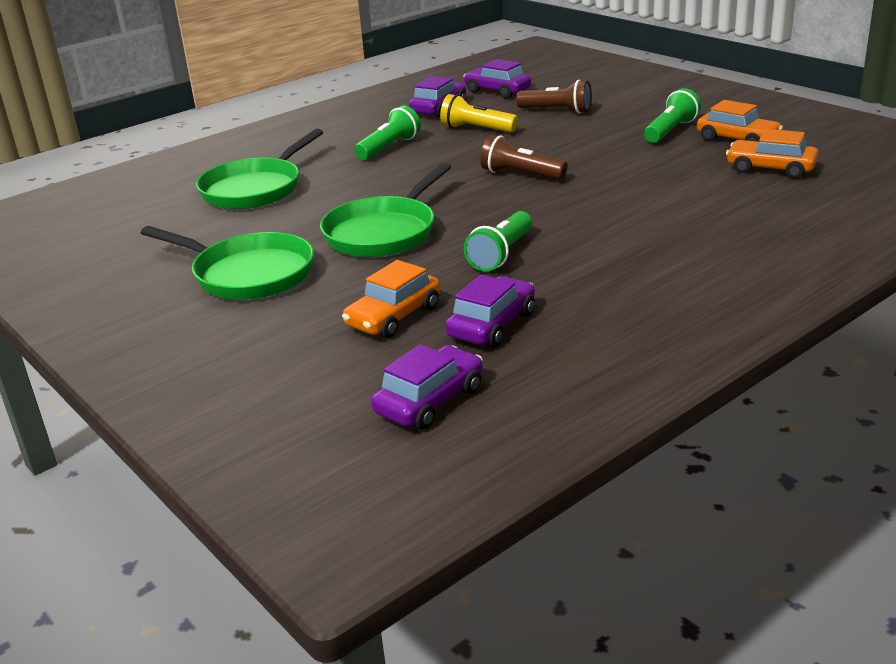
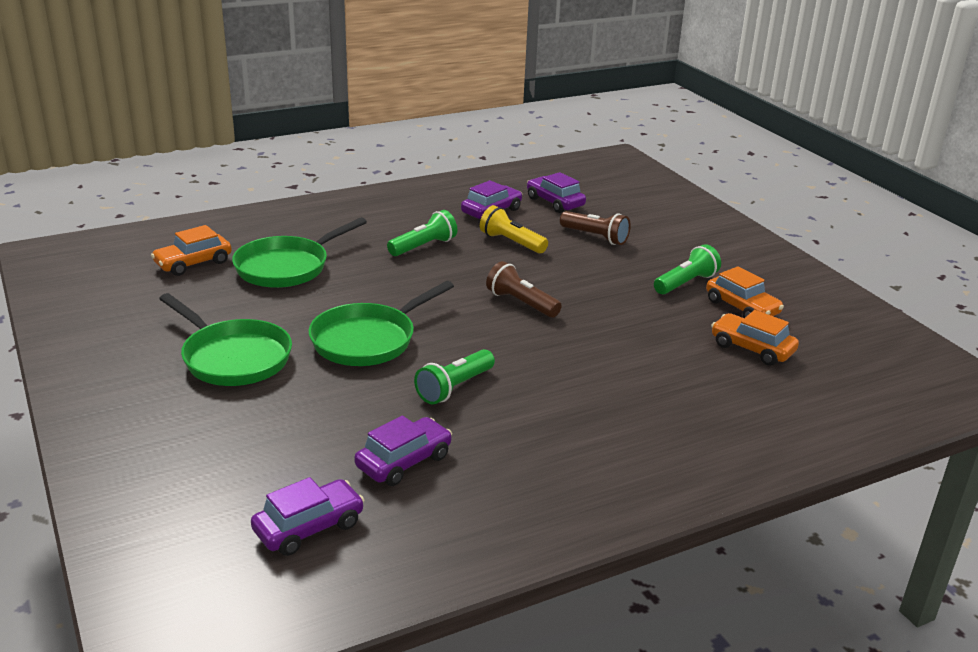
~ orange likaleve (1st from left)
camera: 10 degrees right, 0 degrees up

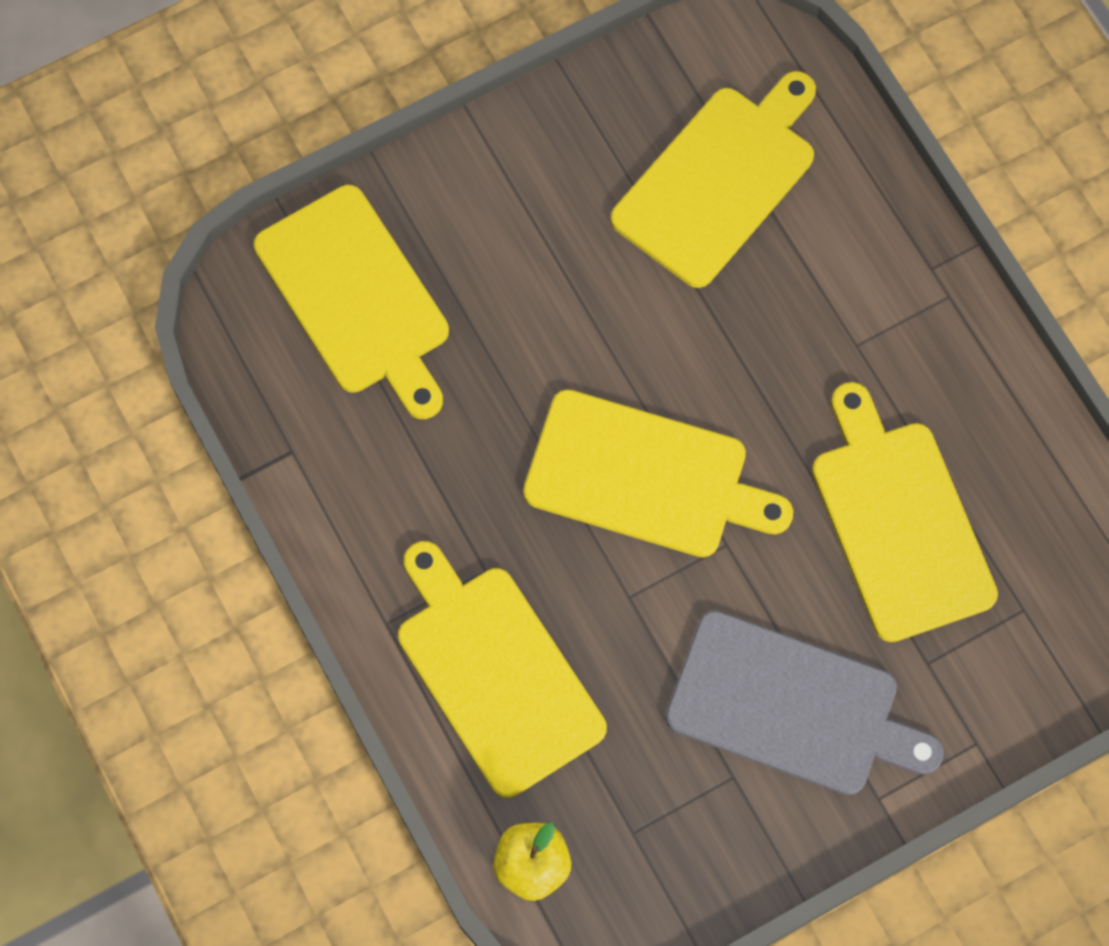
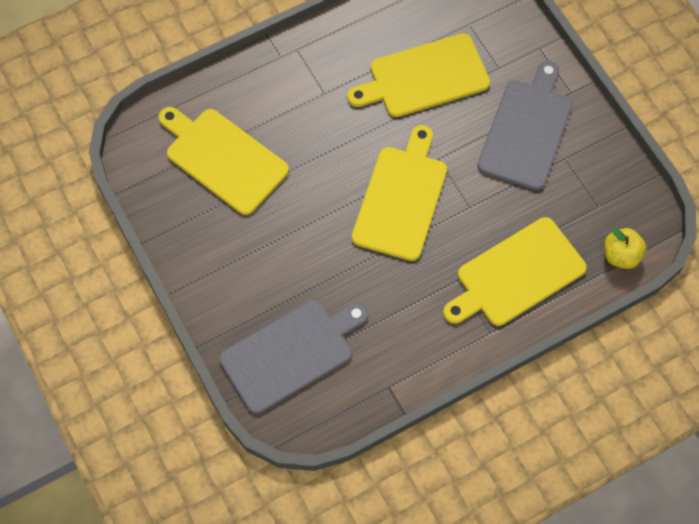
~ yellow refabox (1st from left) to grey refabox (1st from left)
camera: 90 degrees left, 5 degrees down

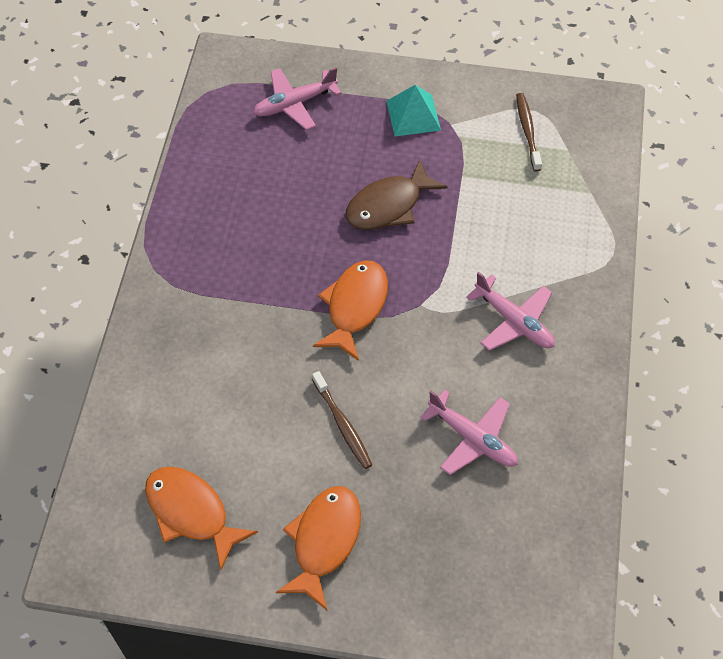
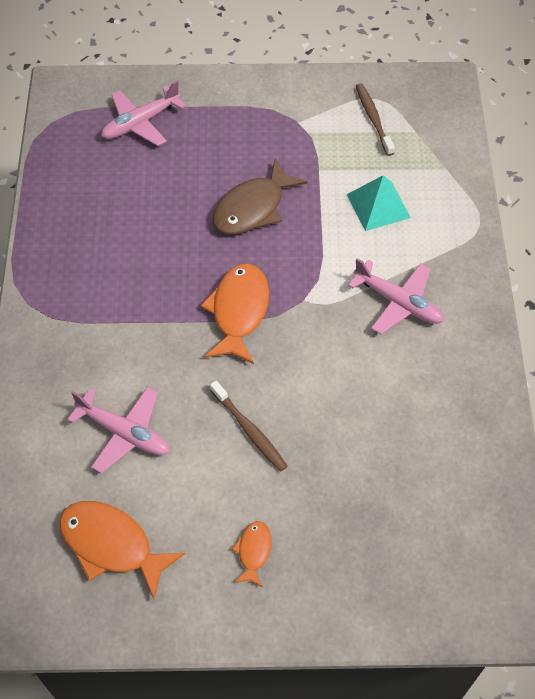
~ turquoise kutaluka
~ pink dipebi (2nd from left in the first image) to pink dipebi (1st from left)
~ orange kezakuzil (2nd from left in the first image) x0.51
camera: 10 degrees left, 0 degrees up

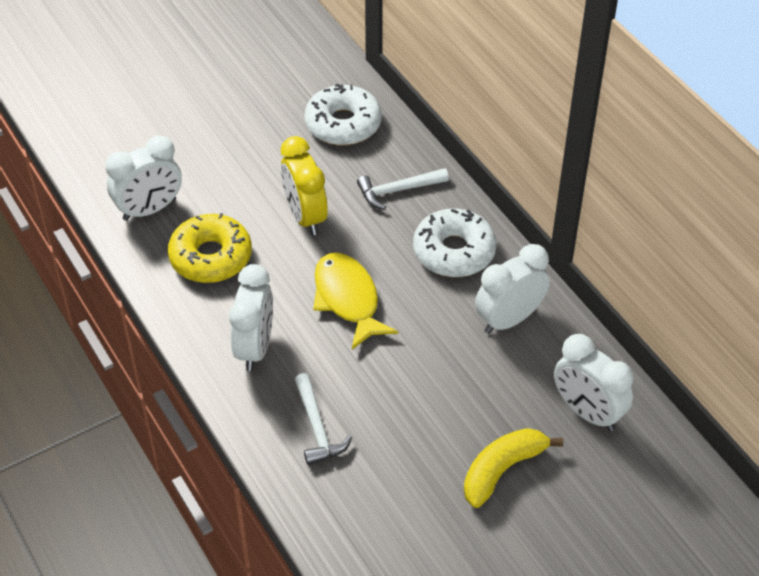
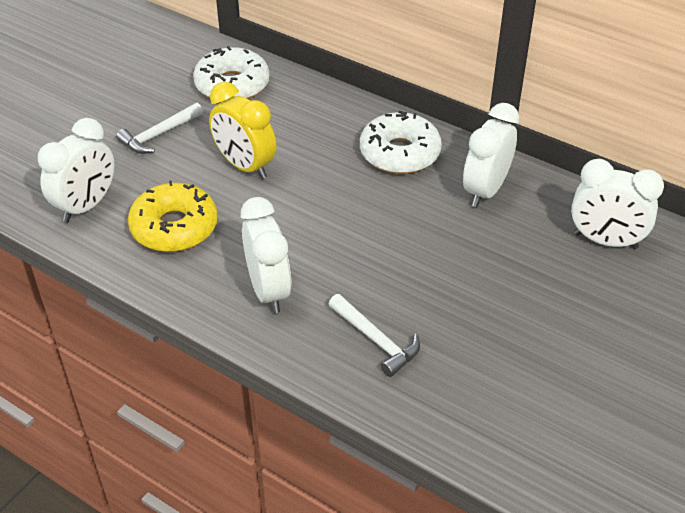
~ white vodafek (2nd from left in the first image) to white vodafek (1st from left)
- yellow kezakuzil
- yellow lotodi
camera: 25 degrees left, 5 degrees down

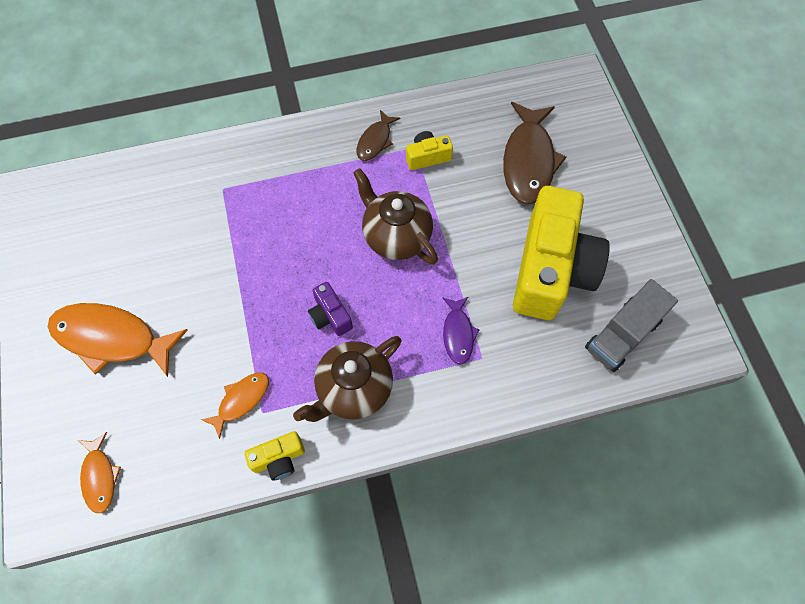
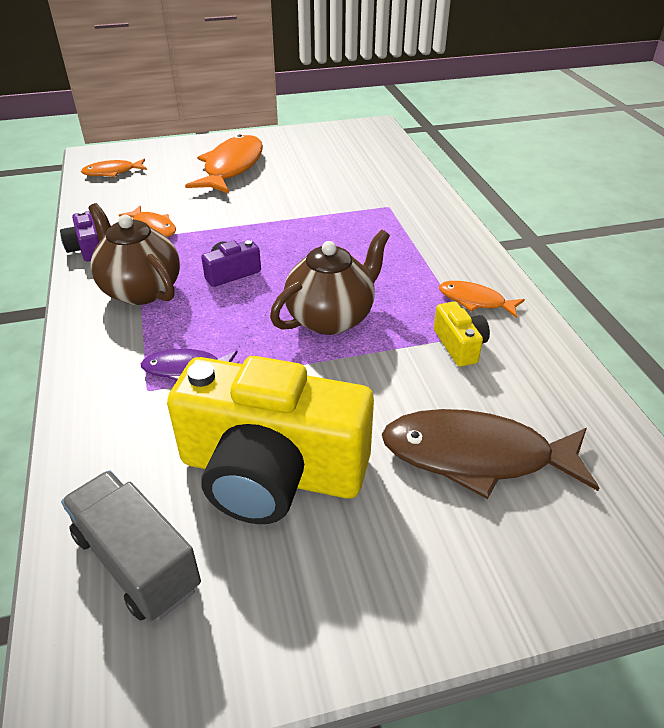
~ brown kezakuzil (1st from left) to orange kezakuzil (4th from left)
~ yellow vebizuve (1st from left) to purple vebizuve (1st from left)
camera: 90 degrees right, 25 degrees down

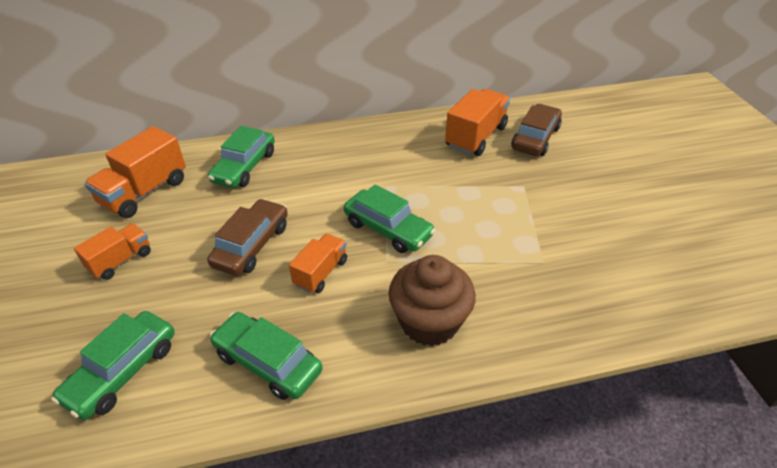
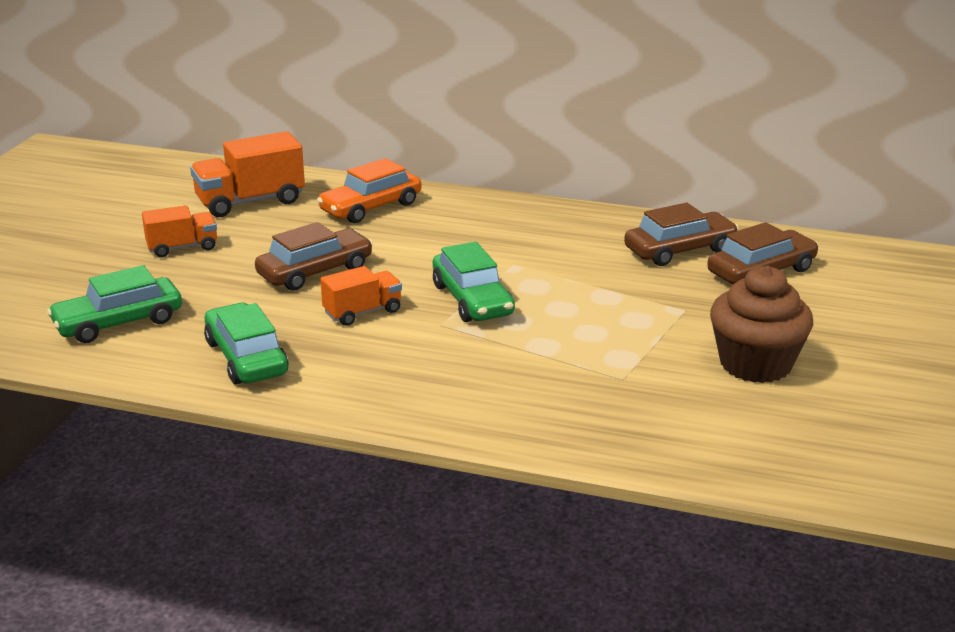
~ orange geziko (4th from left) to brown likaleve (2nd from left)
~ green likaleve (2nd from left) to orange likaleve
~ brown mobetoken
camera: 30 degrees right, 15 degrees down

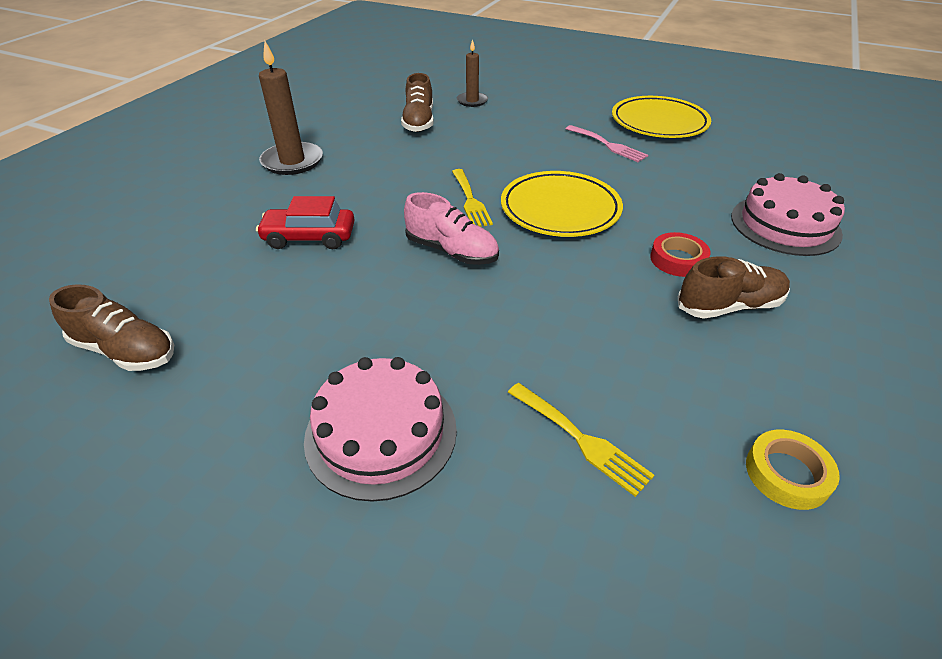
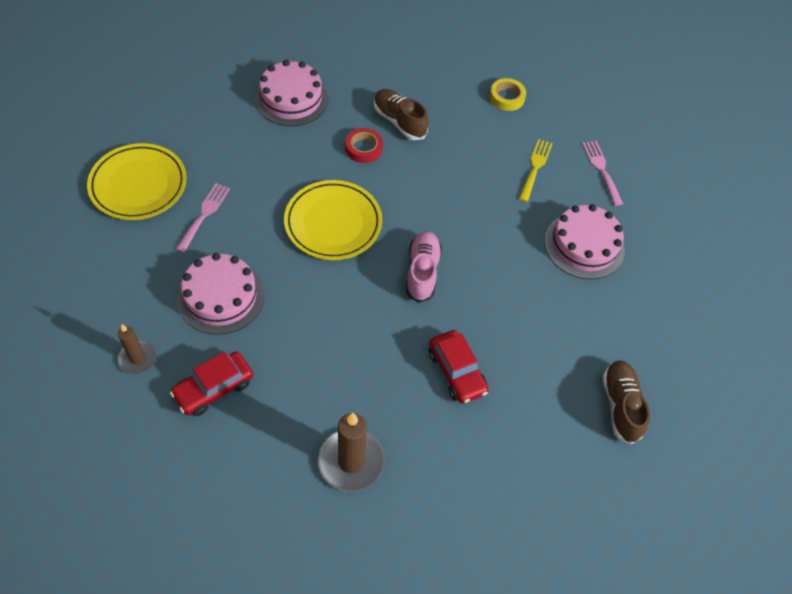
~ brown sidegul (2nd from left) to red likaleve (1st from left)
- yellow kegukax (1st from left)
+ pink kegukax (2nd from left)
+ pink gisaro (1st from left)
camera: 120 degrees left, 15 degrees up

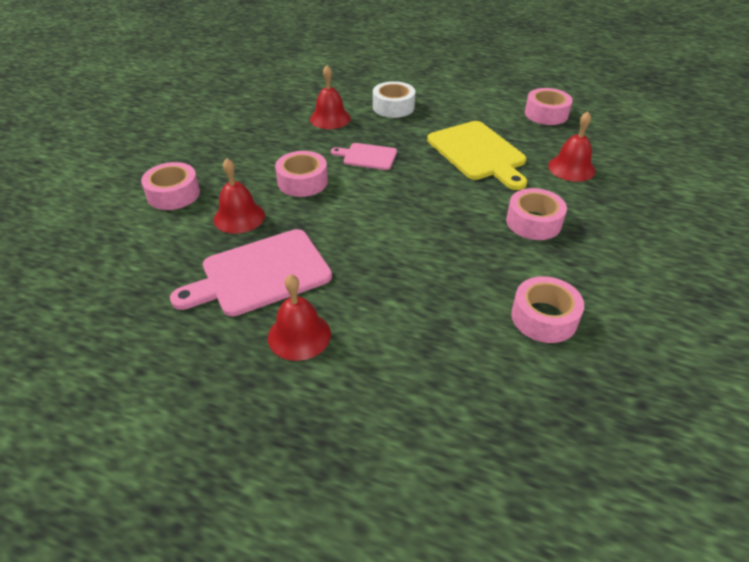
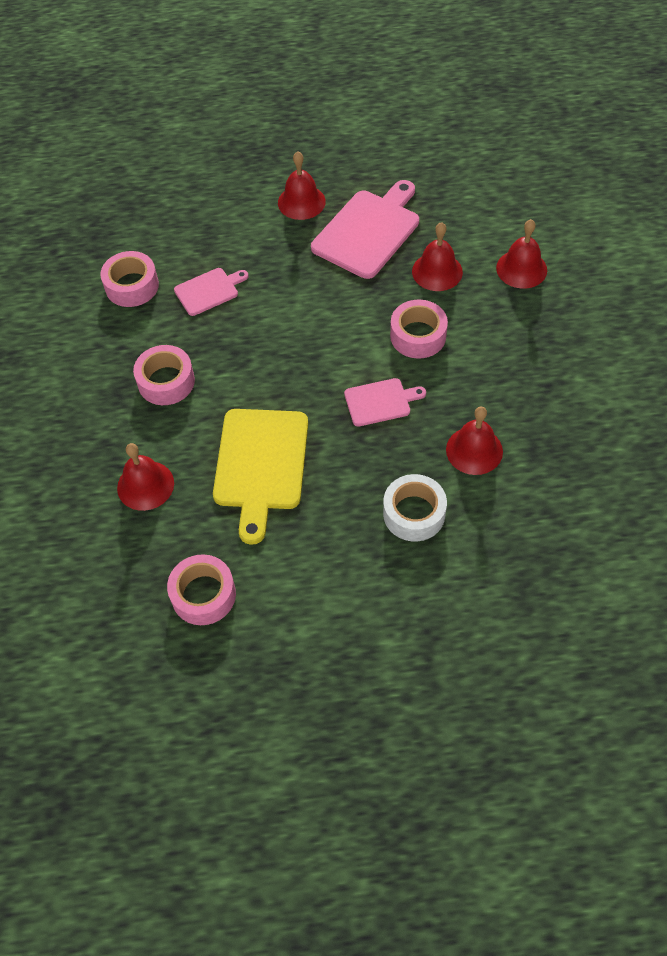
~ yellow refabox 120 degrees counterclockwise
~ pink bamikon (1st from left) to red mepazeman (5th from left)
+ pink refabox (1st from left)
camera: 155 degrees right, 15 degrees up

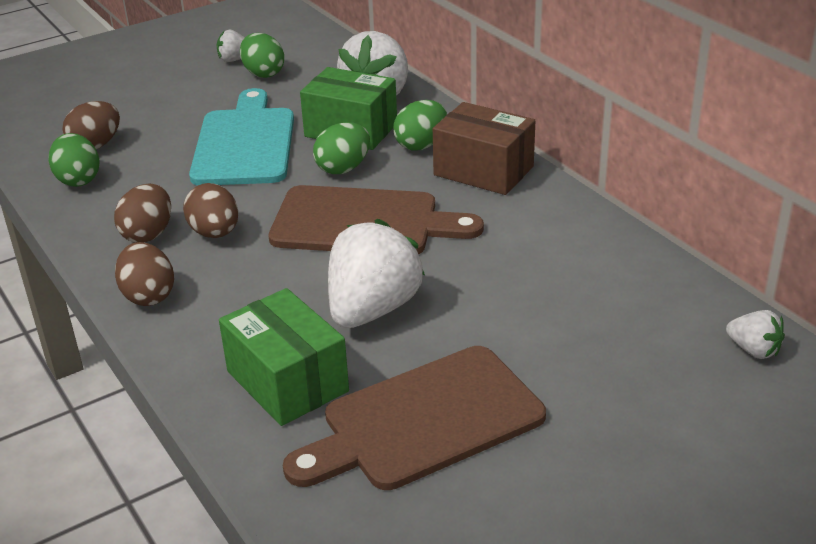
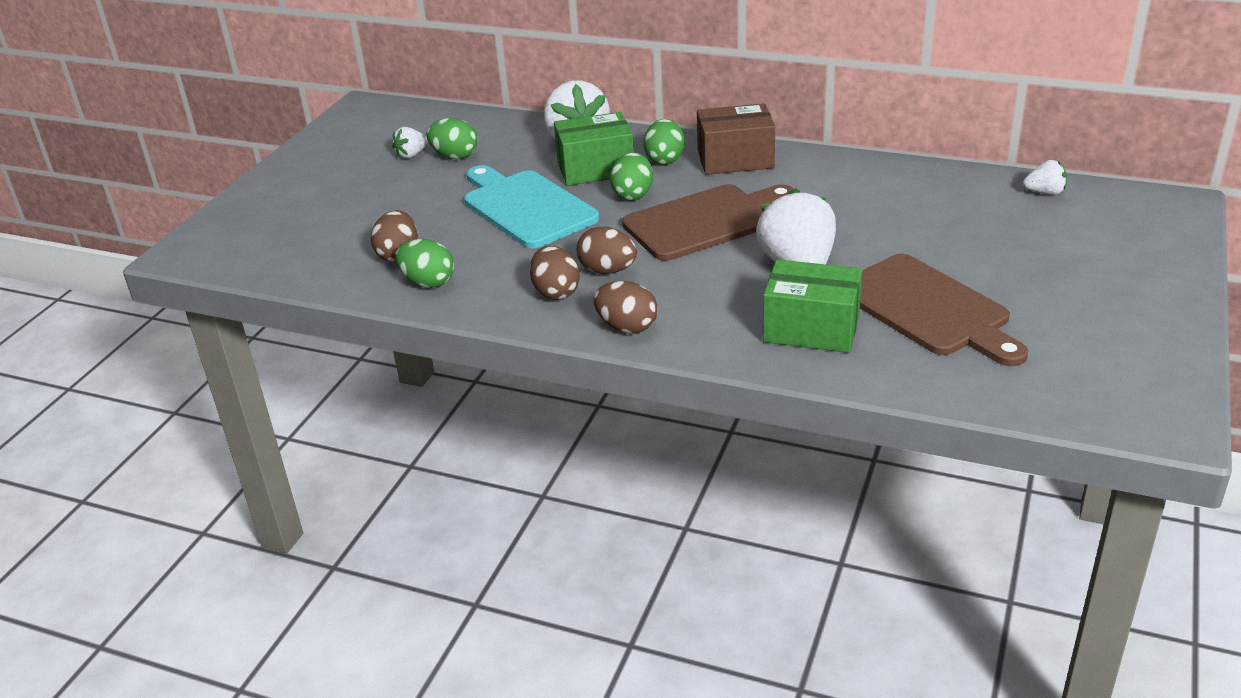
~ brown refabox (2nd from left) 60 degrees counterclockwise
camera: 35 degrees left, 0 degrees up

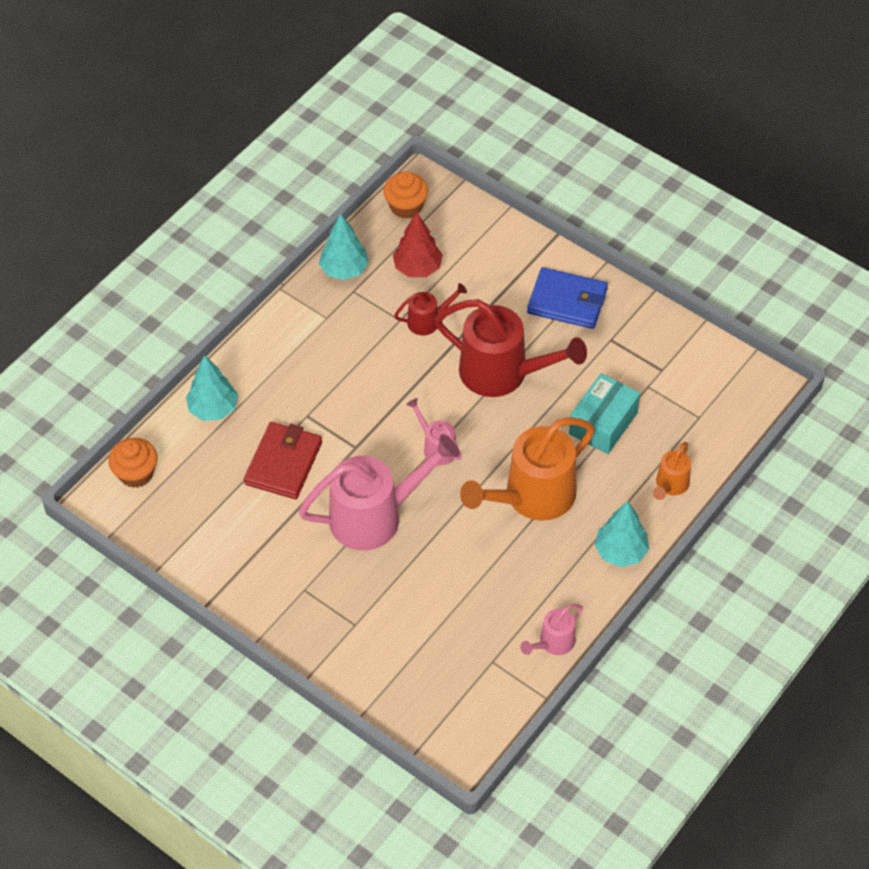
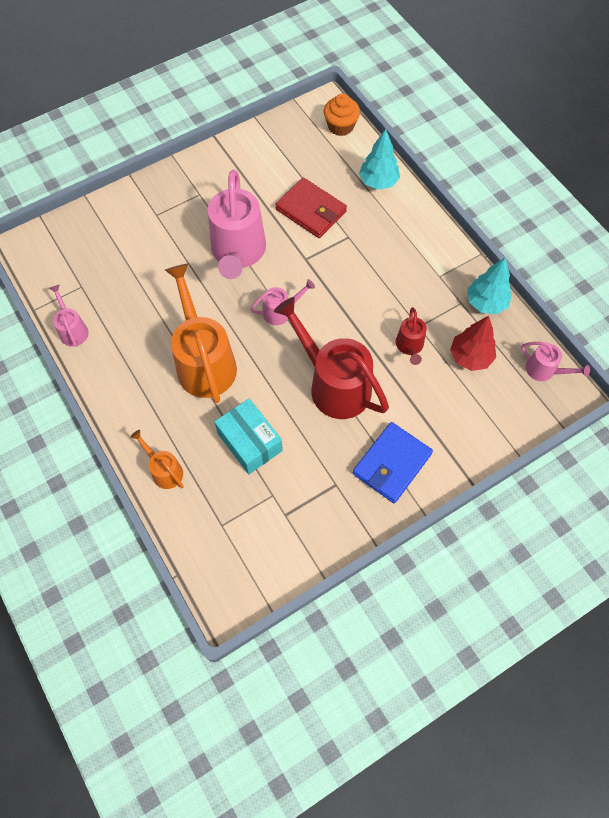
~ orange mobetoken (2nd from left) to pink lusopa (4th from left)
~ red lusopa (2nd from left in the first image) 90 degrees clockwise
- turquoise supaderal (3rd from left)
camera: 110 degrees right, 10 degrees up

